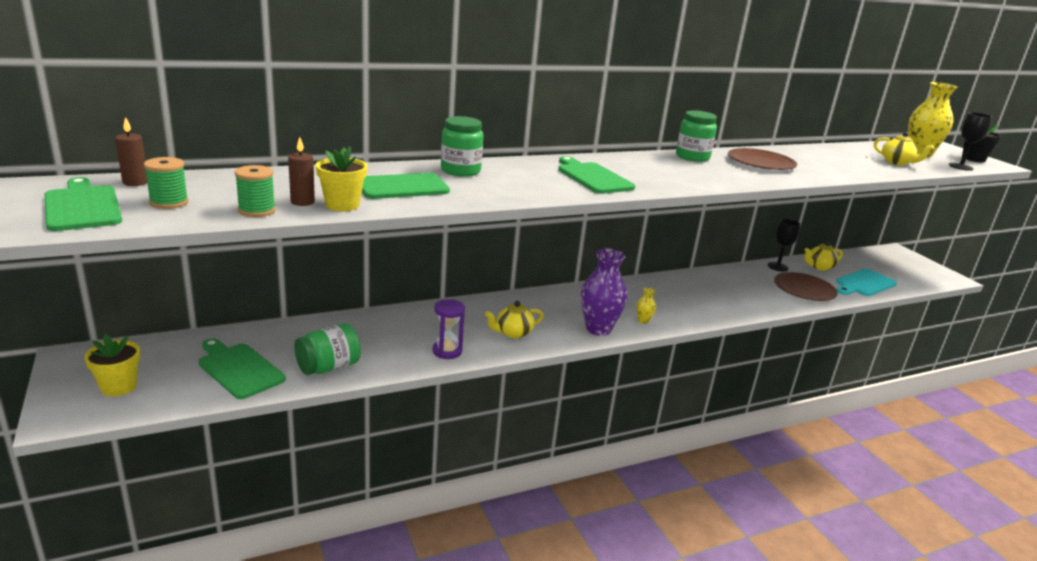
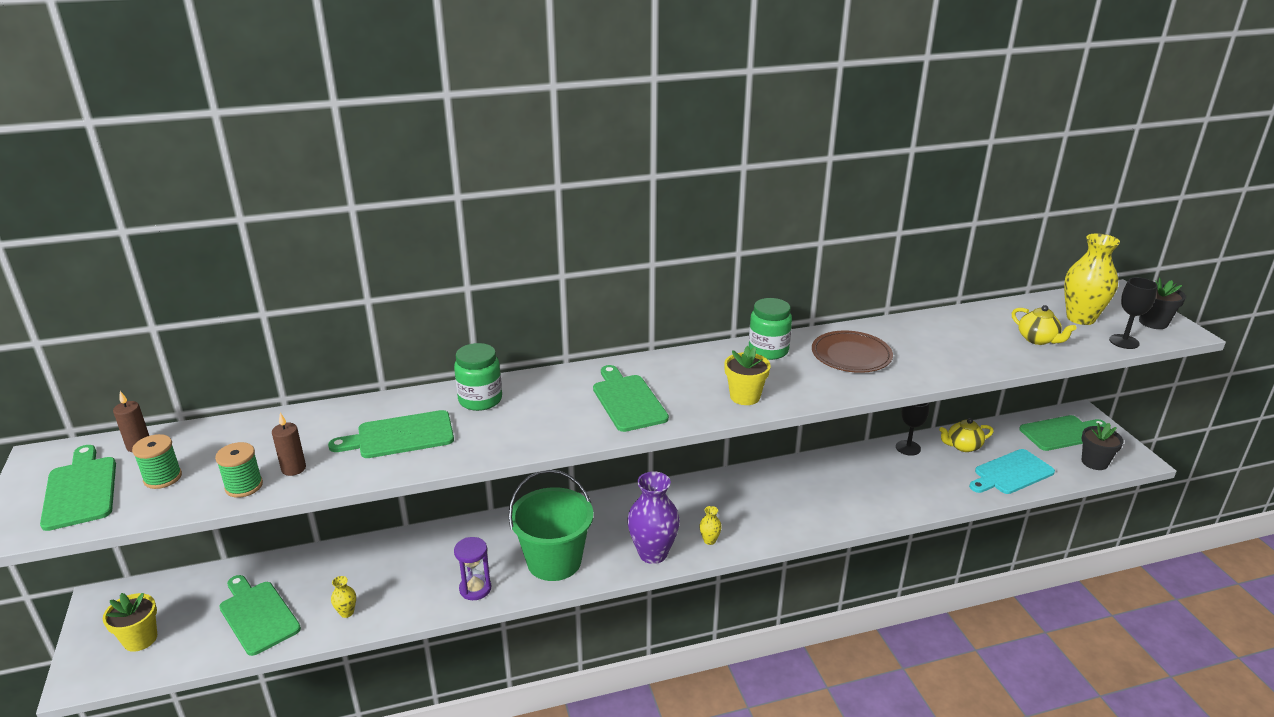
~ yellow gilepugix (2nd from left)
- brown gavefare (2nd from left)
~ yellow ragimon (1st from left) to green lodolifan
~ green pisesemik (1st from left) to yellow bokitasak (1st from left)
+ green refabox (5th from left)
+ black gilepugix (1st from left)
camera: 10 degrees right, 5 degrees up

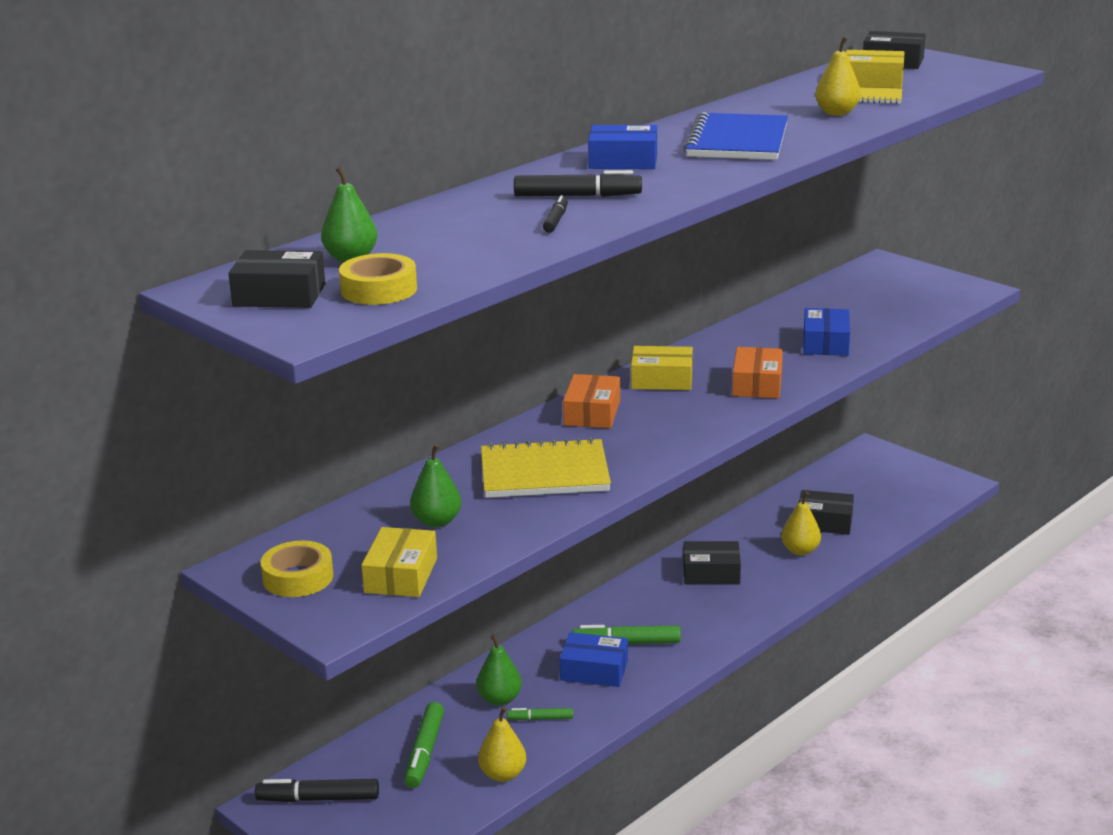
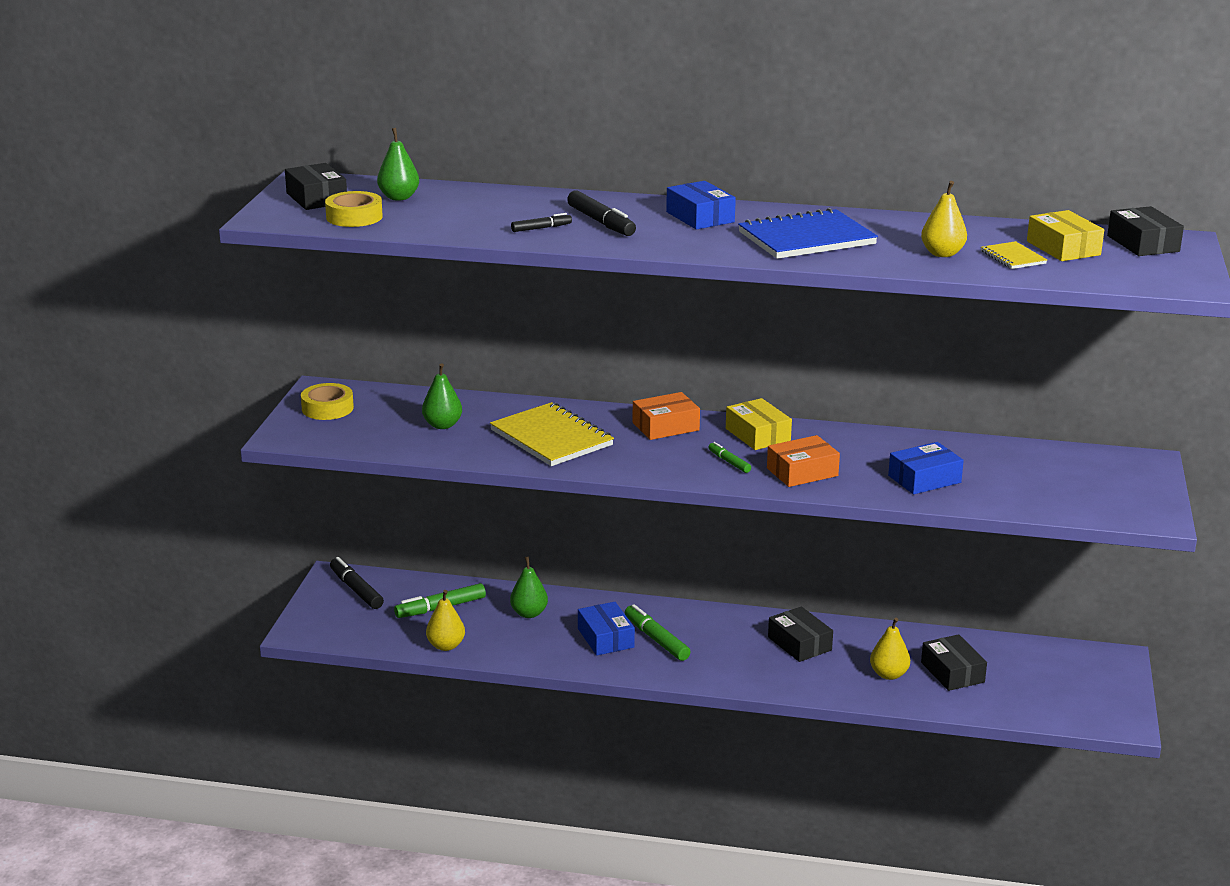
- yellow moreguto (1st from left)
~ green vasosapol (2nd from left in the first image) to green vasosapol (3rd from left)
camera: 55 degrees right, 0 degrees up

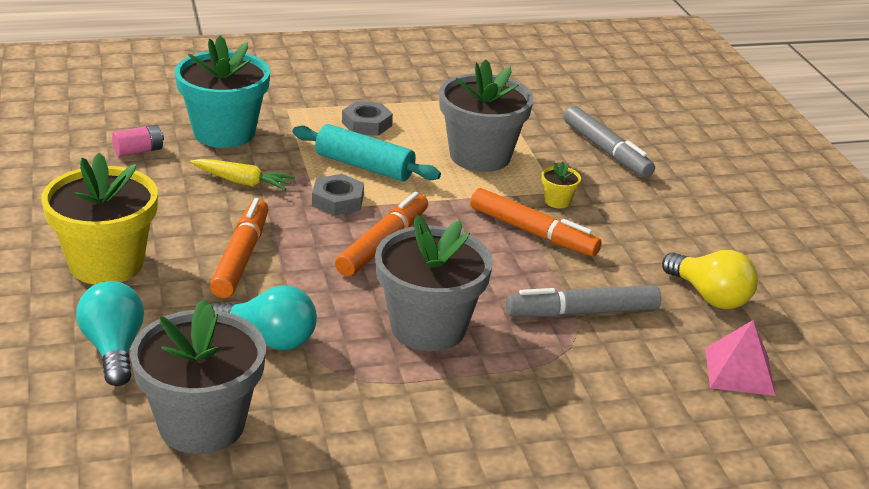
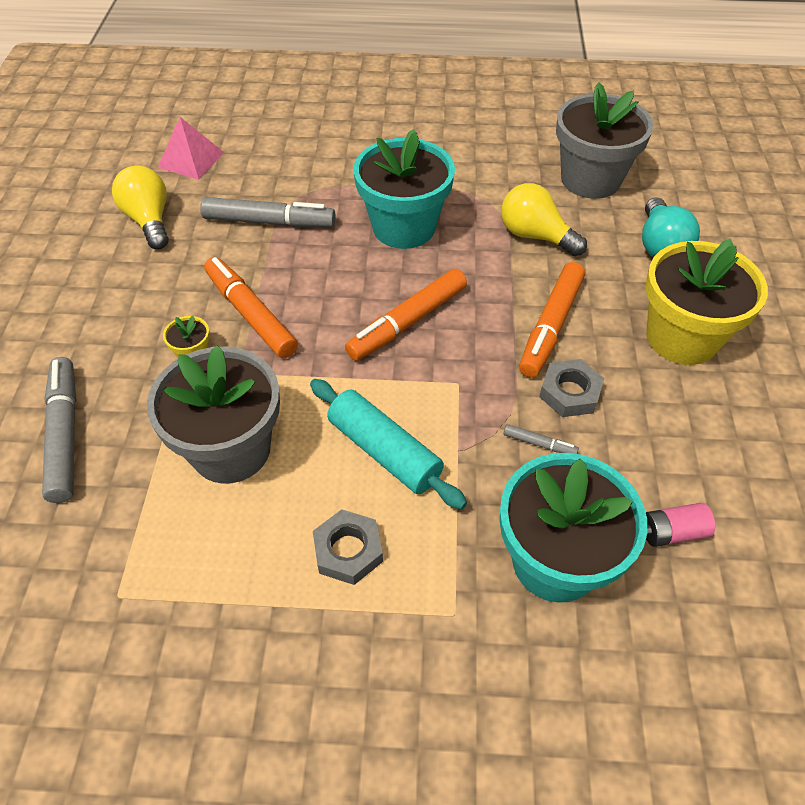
~ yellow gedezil to grey vasosapol (3rd from left)
~ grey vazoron (1st from left in the first image) to grey vazoron (2nd from left)
~ grey gilepugix (2nd from left) to turquoise gilepugix (1st from left)
~ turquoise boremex (2nd from left) to yellow boremex (2nd from left)
camera: 160 degrees left, 20 degrees up

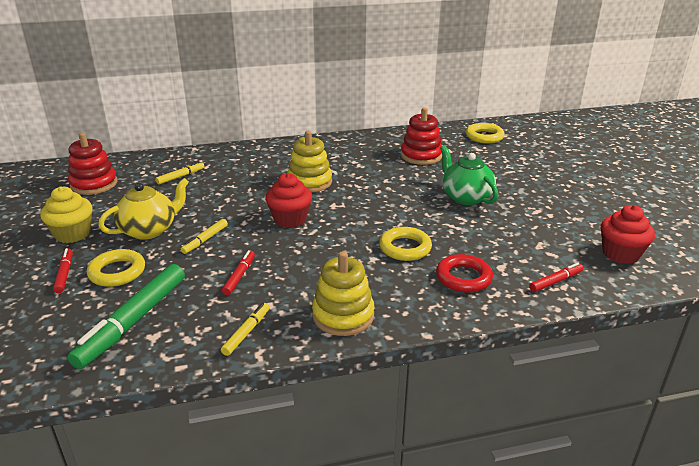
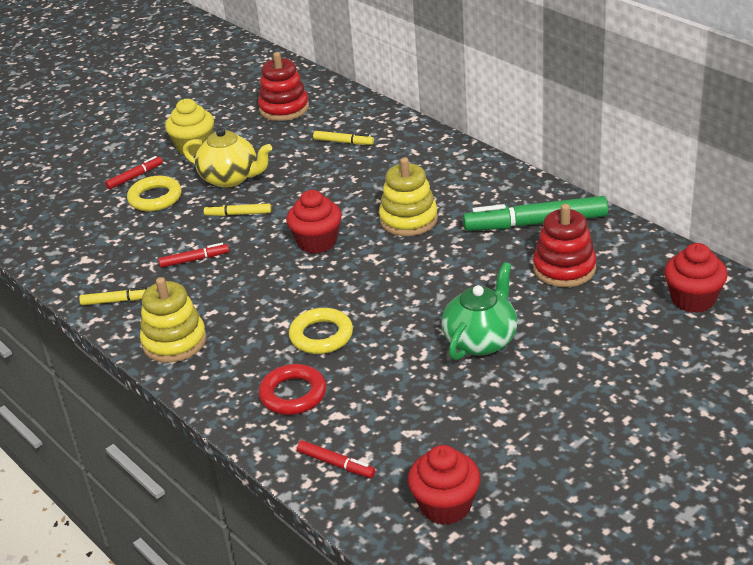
~ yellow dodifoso (3rd from left) to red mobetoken (3rd from left)
~ green vasosapol
camera: 65 degrees right, 5 degrees up

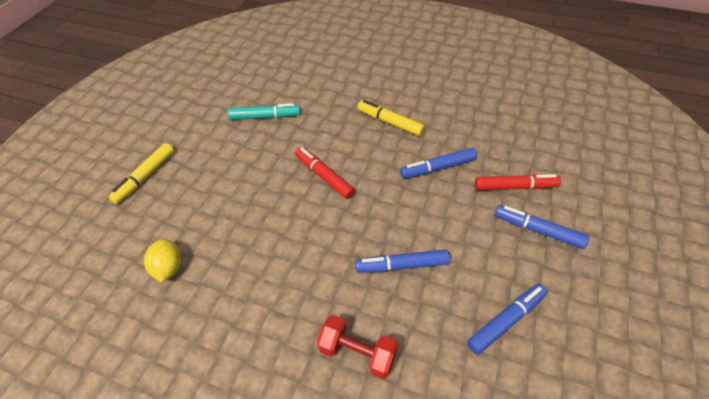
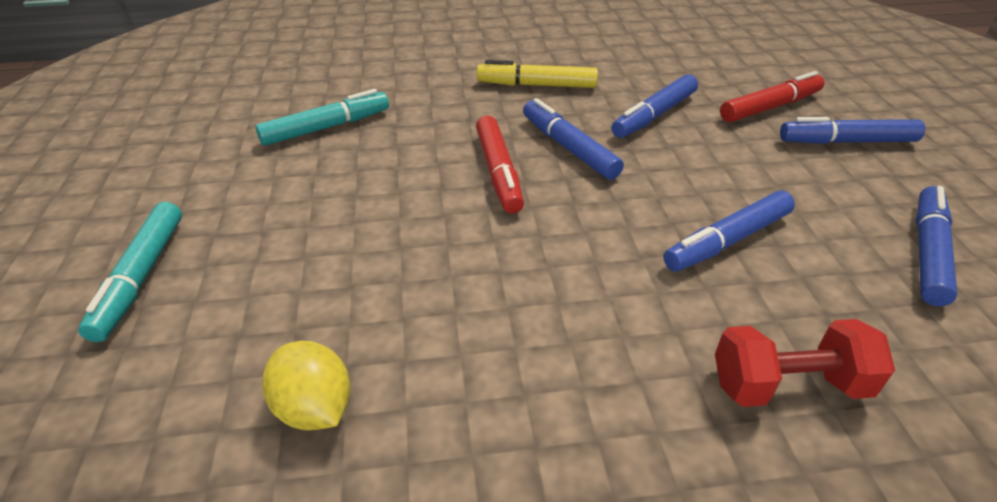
~ yellow vasosapol (1st from left) to turquoise vasosapol (1st from left)
~ red vasosapol (1st from left) 120 degrees counterclockwise
+ blue vasosapol (1st from left)
camera: 30 degrees left, 10 degrees down

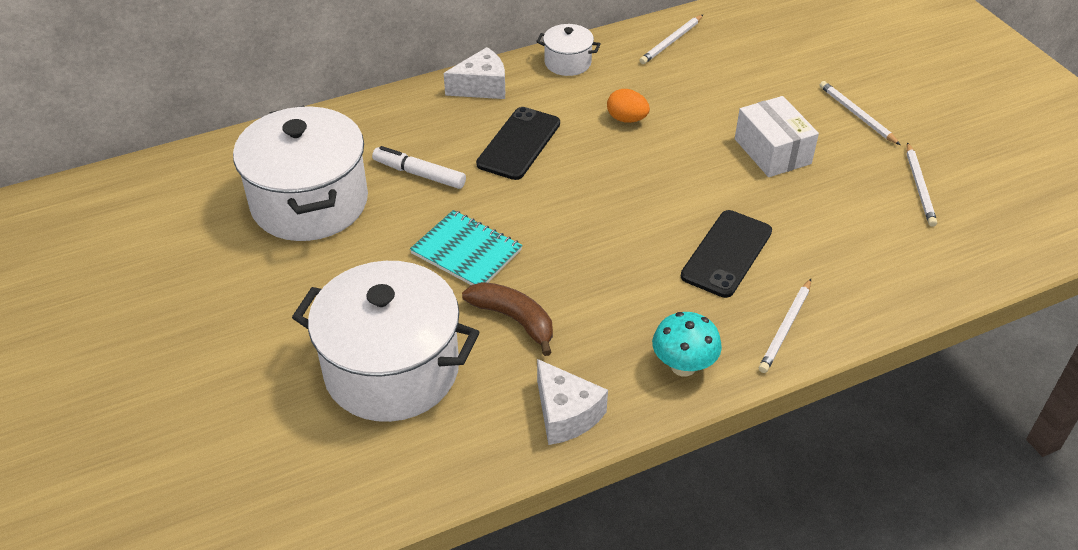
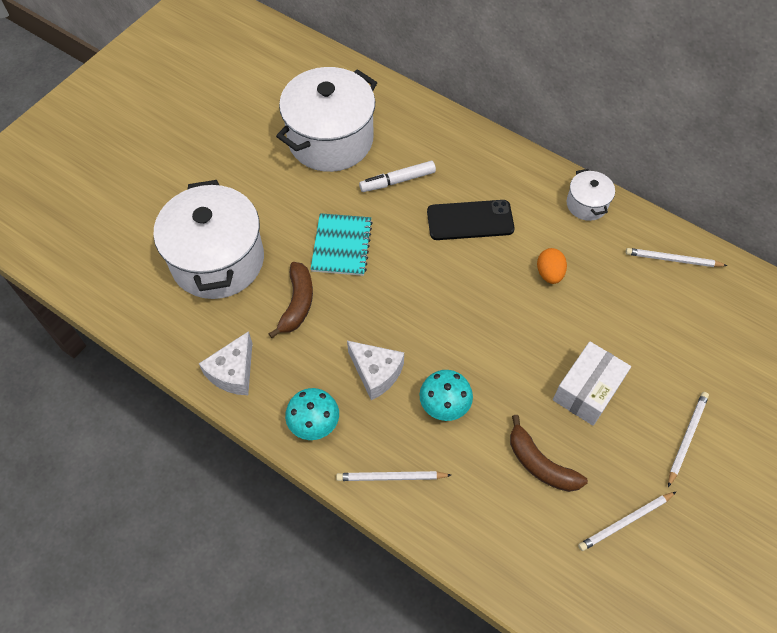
~ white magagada (1st from left in the first image) to white magagada (2nd from left)
~ white vasosapol 105 degrees counterclockwise
~ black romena (2nd from left) to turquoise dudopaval (2nd from left)
+ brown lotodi (2nd from left)
camera: 60 degrees right, 15 degrees up

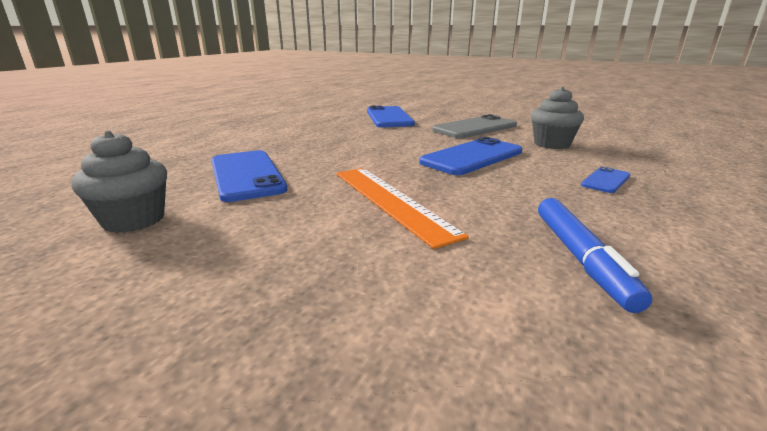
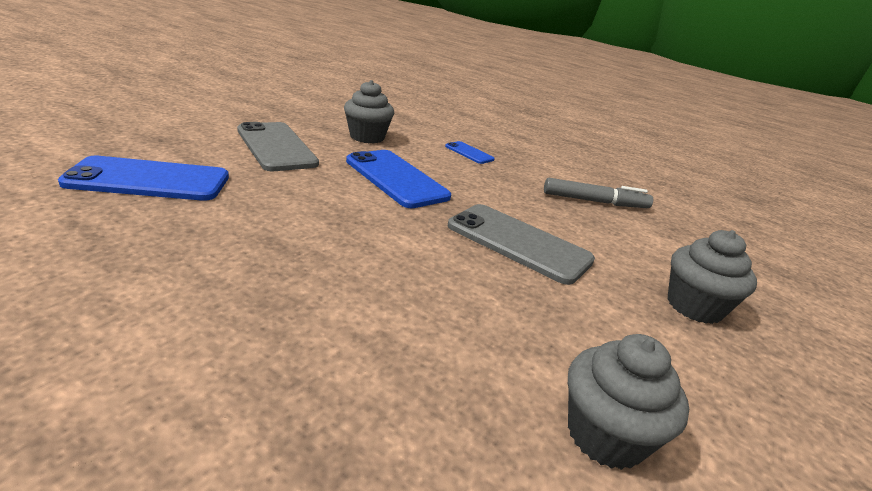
- blue romena (1st from left)
~ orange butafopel to grey romena (2nd from left)
~ blue vasosapol to grey vasosapol
+ grey mobetoken (3rd from left)
camera: 90 degrees left, 5 degrees up

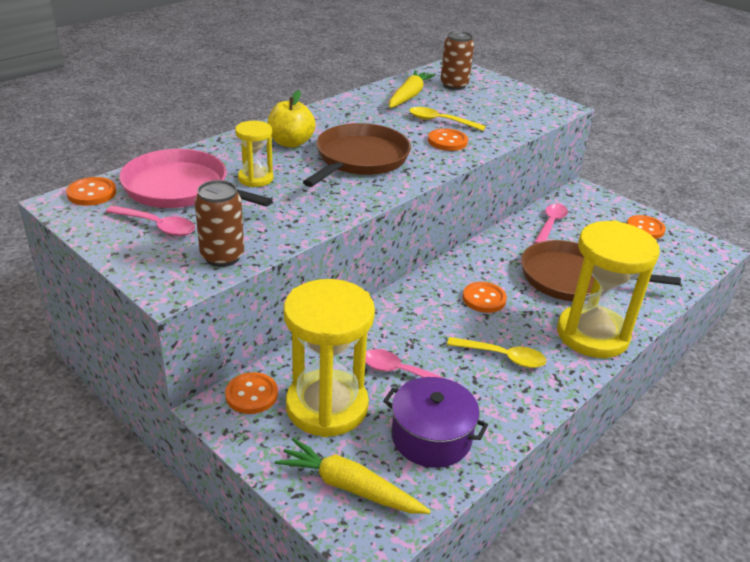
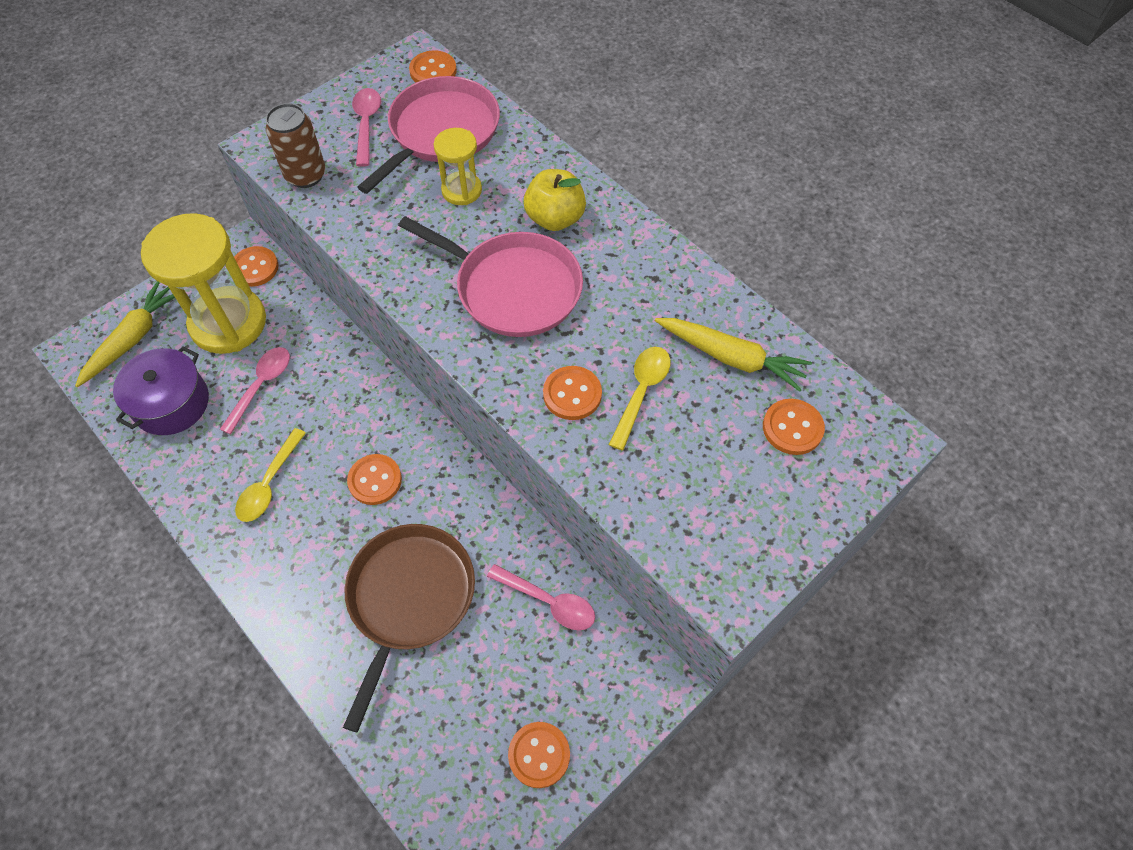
~ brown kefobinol (2nd from left) to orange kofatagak (6th from left)
~ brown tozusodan (1st from left) to pink tozusodan (2nd from left)
~ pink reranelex (1st from left in the first image) 150 degrees clockwise
- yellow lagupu (3rd from left)
camera: 95 degrees right, 25 degrees up

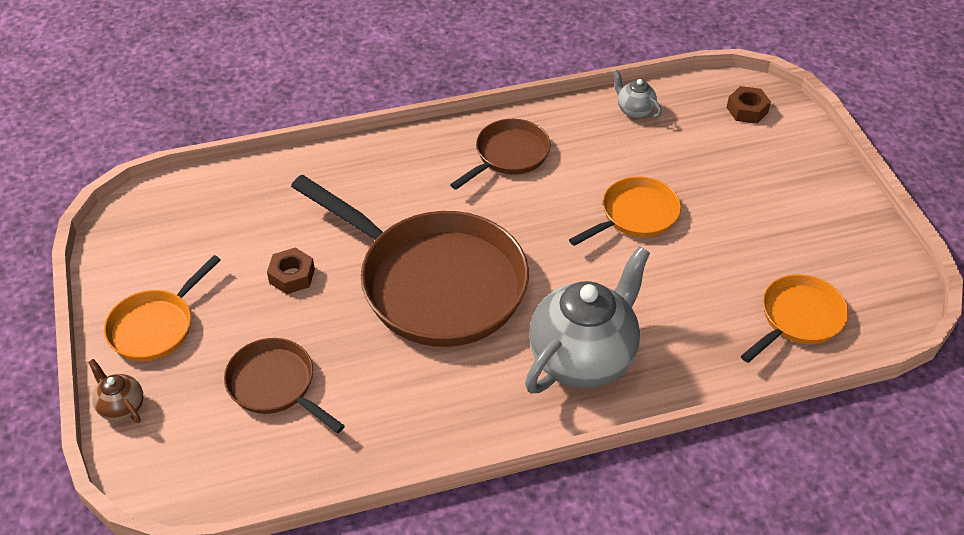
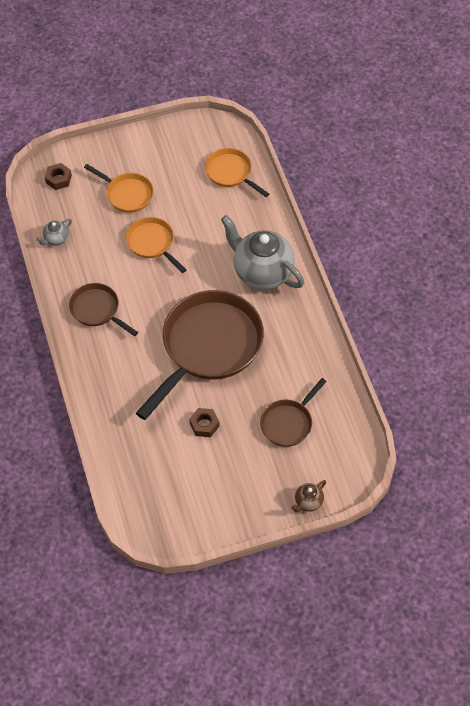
~ orange tozusodan (1st from left)
camera: 90 degrees left, 10 degrees up

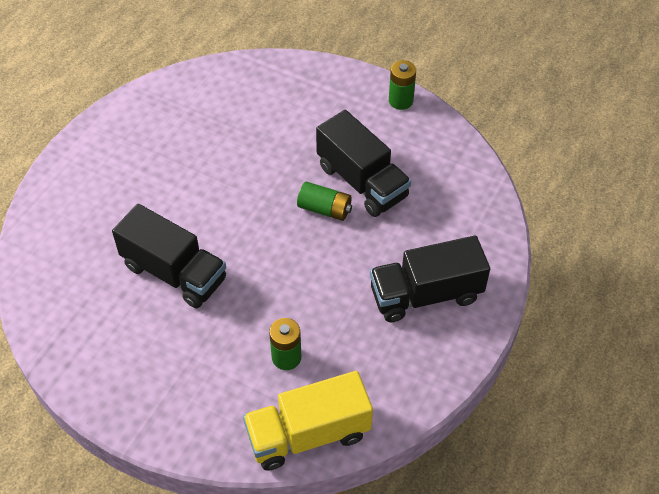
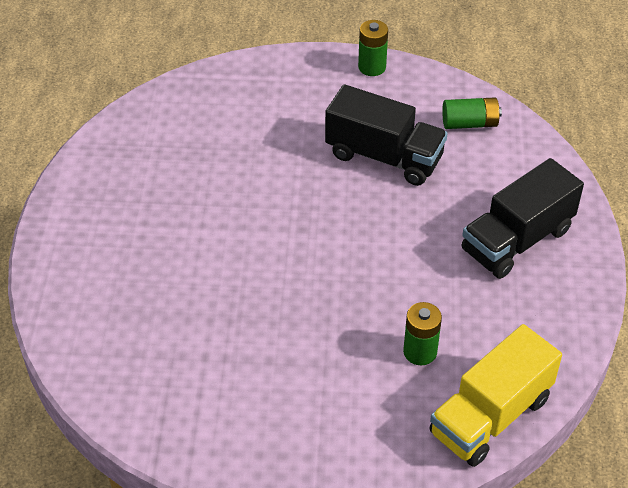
~ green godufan (2nd from left in the first image) to green godufan (3rd from left)
- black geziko (1st from left)
camera: 25 degrees left, 5 degrees down

